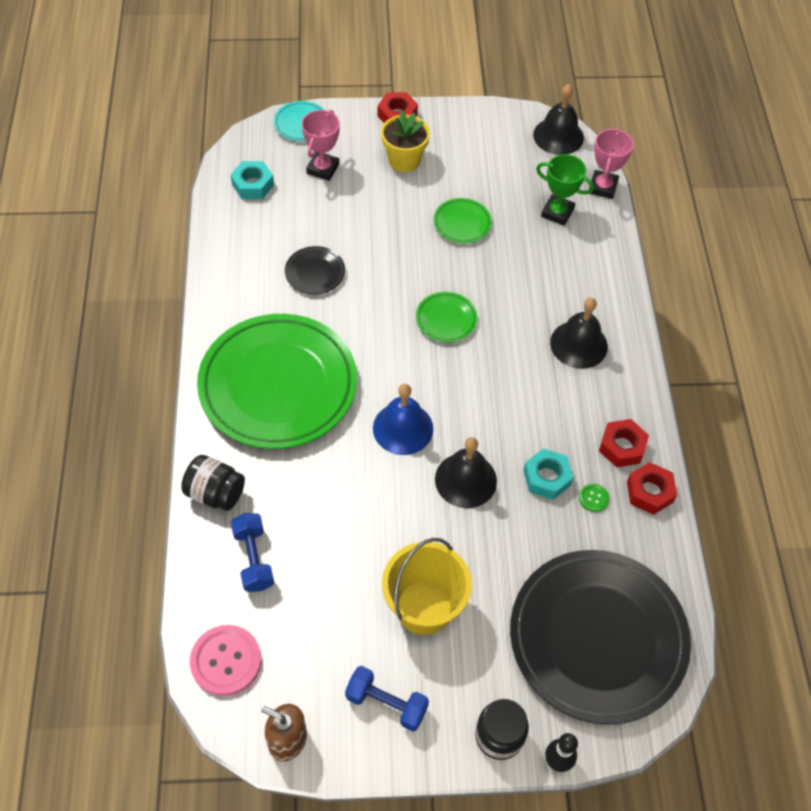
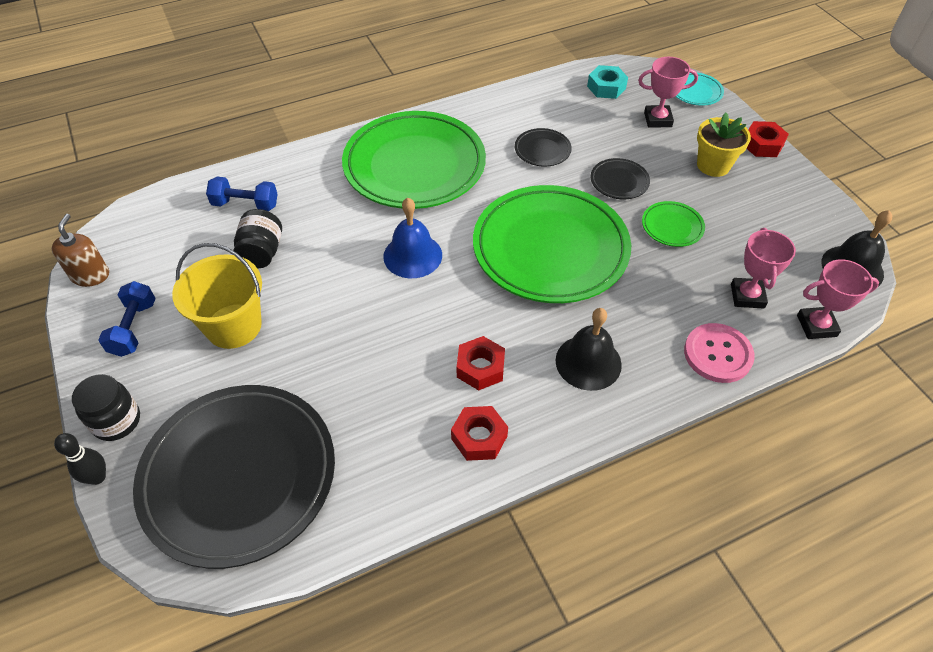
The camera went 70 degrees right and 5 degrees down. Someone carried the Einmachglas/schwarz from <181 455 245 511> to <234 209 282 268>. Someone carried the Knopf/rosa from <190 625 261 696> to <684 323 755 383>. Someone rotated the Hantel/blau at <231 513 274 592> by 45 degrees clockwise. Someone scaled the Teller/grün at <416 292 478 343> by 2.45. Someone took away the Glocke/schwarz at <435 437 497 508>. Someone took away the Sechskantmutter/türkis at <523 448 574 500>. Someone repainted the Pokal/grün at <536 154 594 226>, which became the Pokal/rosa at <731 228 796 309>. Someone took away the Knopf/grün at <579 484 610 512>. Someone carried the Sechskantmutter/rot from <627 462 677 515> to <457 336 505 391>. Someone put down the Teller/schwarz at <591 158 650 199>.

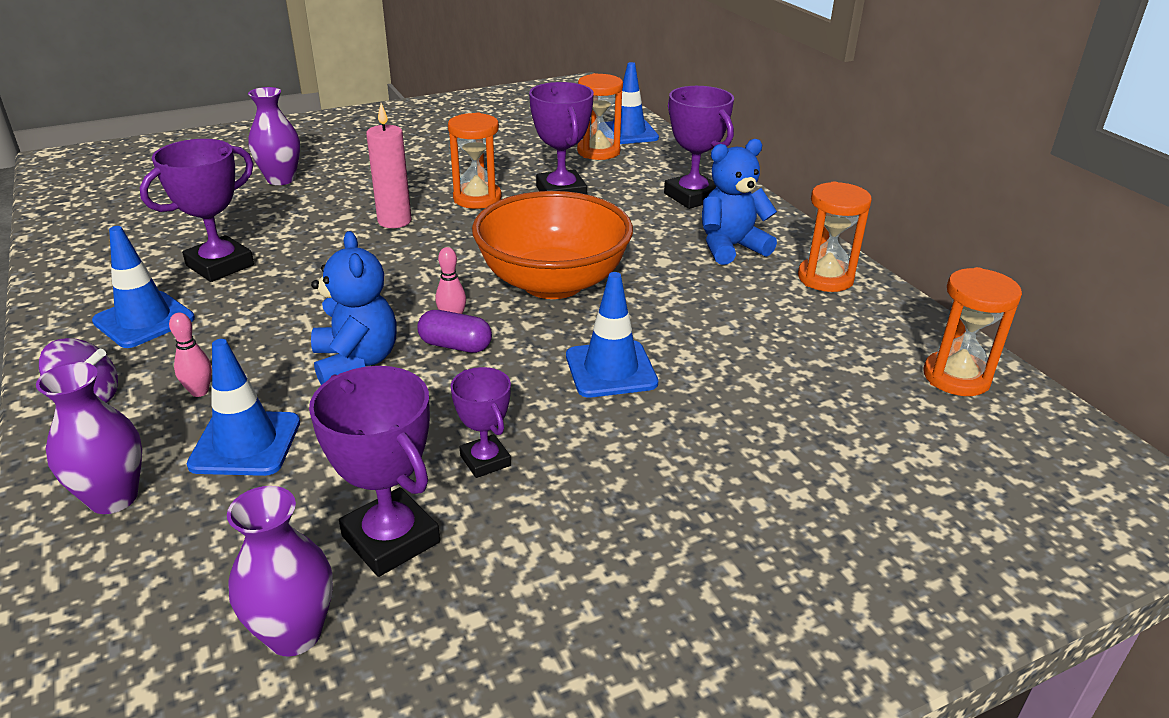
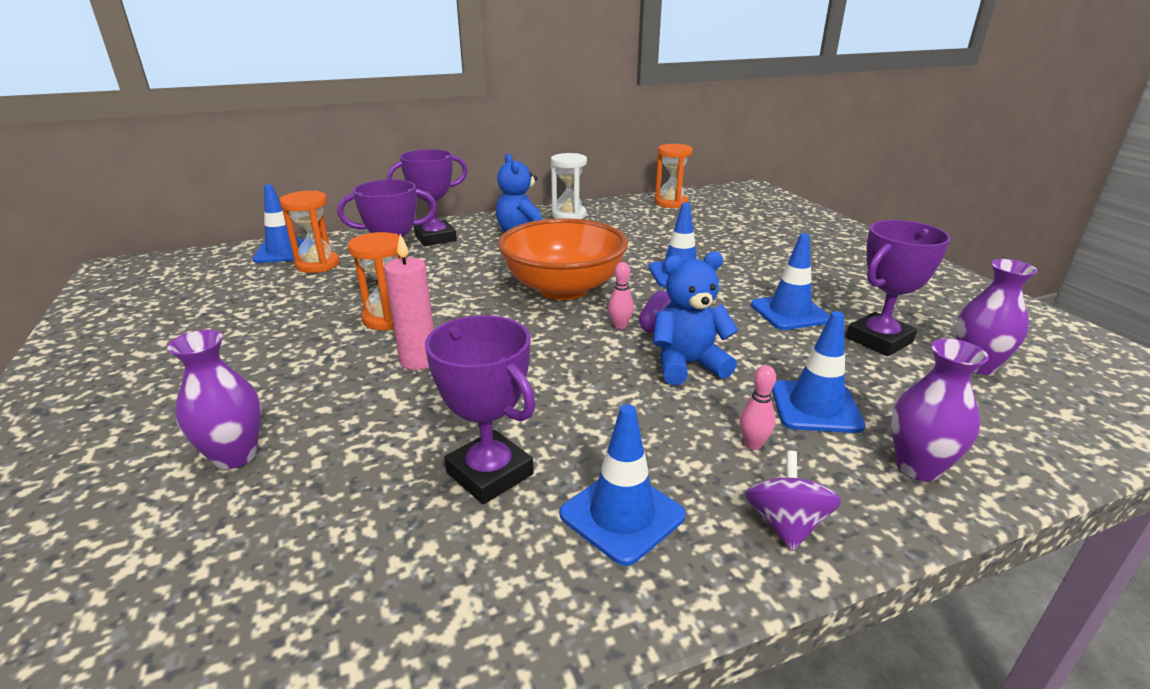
The camera went 85 degrees left and 5 degrees down. Someone swapped the Pokal/lila at <451 367 511 478> for the Leitkegel/blau at <751 233 830 330>. Someone repainted the Sanduhr/orange at <798 181 872 292>, which became the Sanduhr/weiß at <551 153 587 219>.

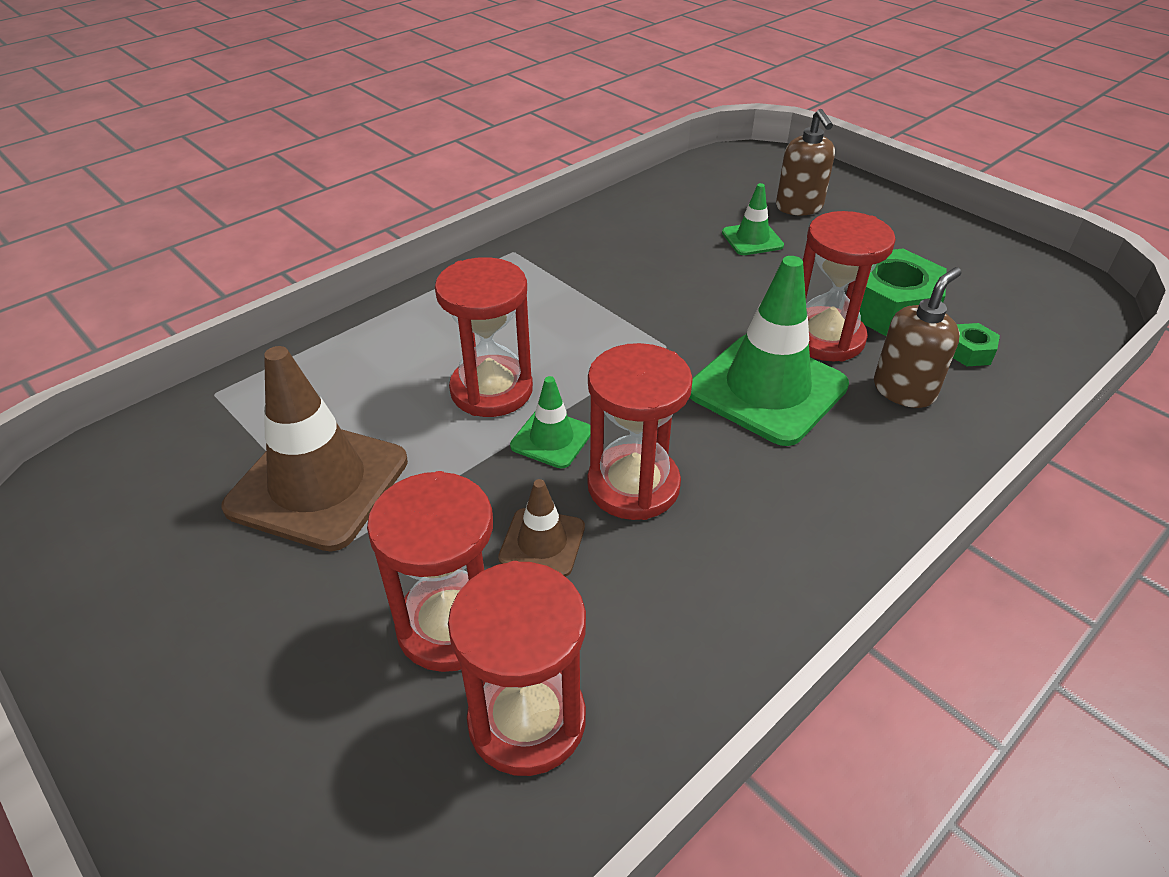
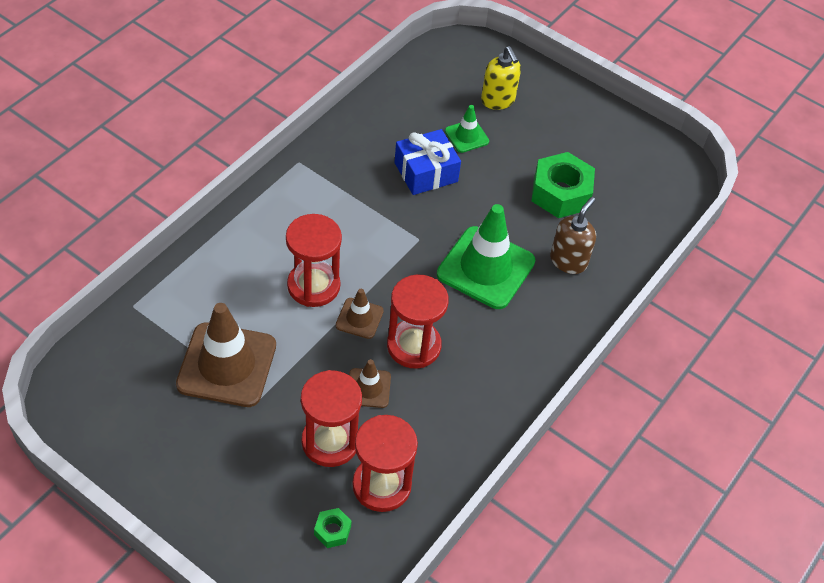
The camera went 15 degrees left and 10 degrees up. Someone repainted the Leitkegel/grün at <510 376 591 468>, which became the Leitkegel/braun at <335 289 384 339>. Someone repainted the Seifenspender/braun at <776 109 835 215>, which became the Seifenspender/gelb at <481 46 521 110>. Someone took away the Sanduhr/rot at <803 211 896 361>. Someone carried the Sechskantmutter/grün from <953 323 1000 366> to <314 508 351 548>. Someone put down the Geschenk/blau at <395 129 461 195>.

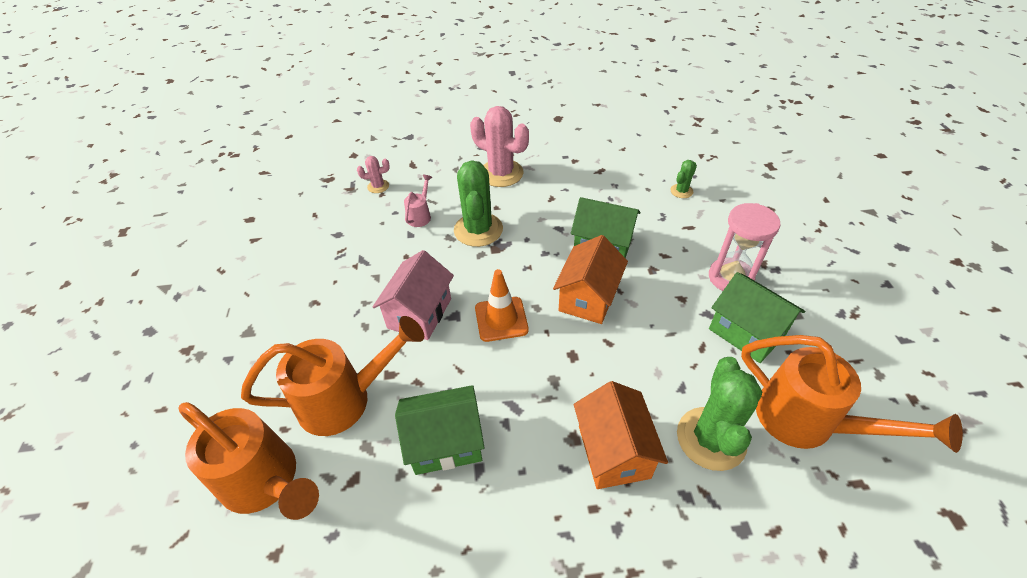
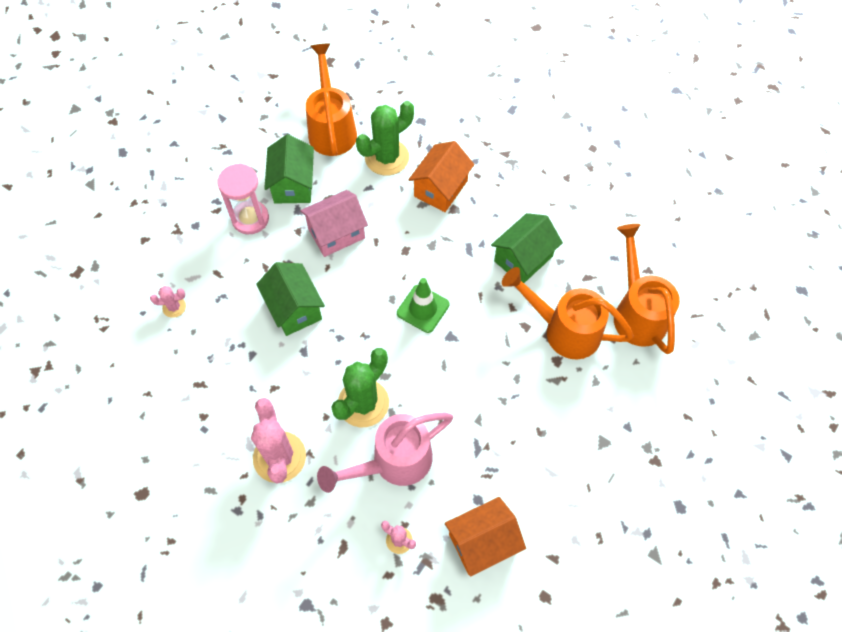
The camera went 140 degrees left and 15 degrees up. Someone carried the Haus/rosa from <373 250 454 340> to <300 190 368 257>. Someone rotated the Haus/grün at <395 385 485 475> by 75 degrees counterclockwise. Someone scaled the Gießkanne/rosa at <404 174 432 227> by 2.19. Someone repainted the Leitkegel/orange at <475 269 529 342>, which became the Leitkegel/grün at <397 278 449 333>. Someone carried the Haus/orange from <553 235 628 324> to <445 497 526 576>. Someone repainted the Kaktus/grün at <670 160 697 198>, which became the Kaktus/rosa at <150 286 186 318>.

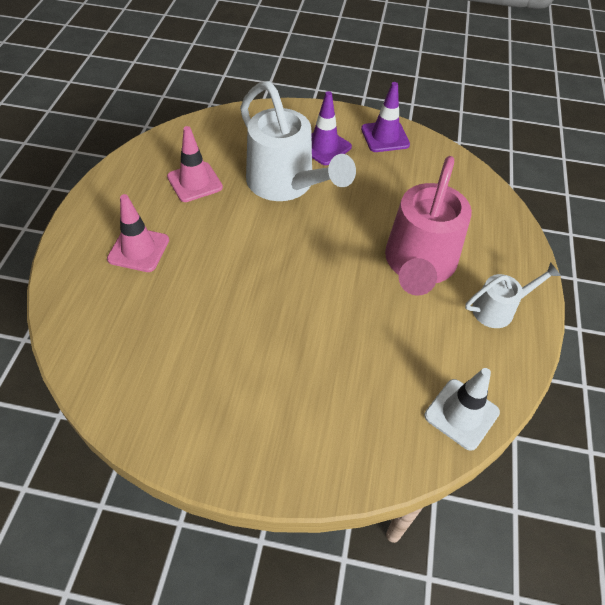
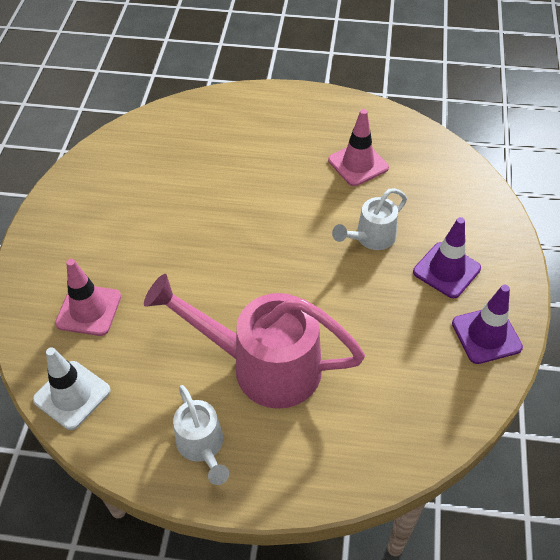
The camera went 90 degrees right and 0 degrees up. Someone carried the Leitkegel/rosa from <107 194 169 272> to <55 259 121 336>. Someone scaled the Gießkanne/weiß at <240 81 356 201> by 0.52.

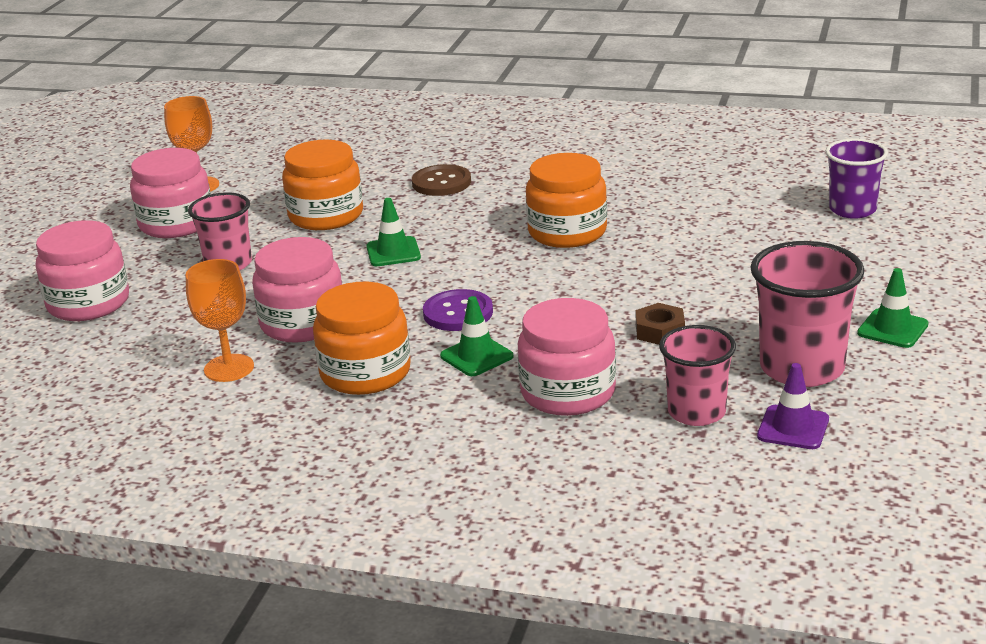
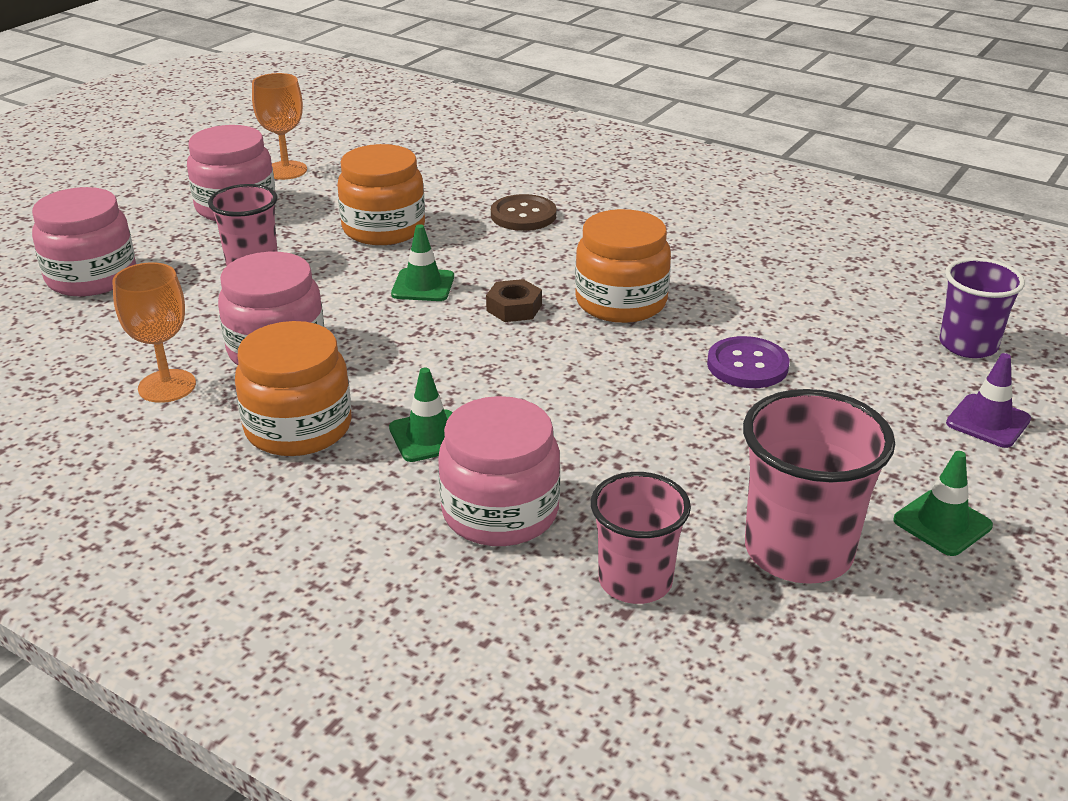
The camera went 15 degrees right and 5 degrees up. Someone carried the Knopf/lila from <423 289 493 331> to <707 336 789 388>. Someone carried the Sechskantmutter/braun from <636 303 685 345> to <486 279 542 322>. Someone carried the Leitkegel/lila from <757 363 829 449> to <946 353 1031 448>.

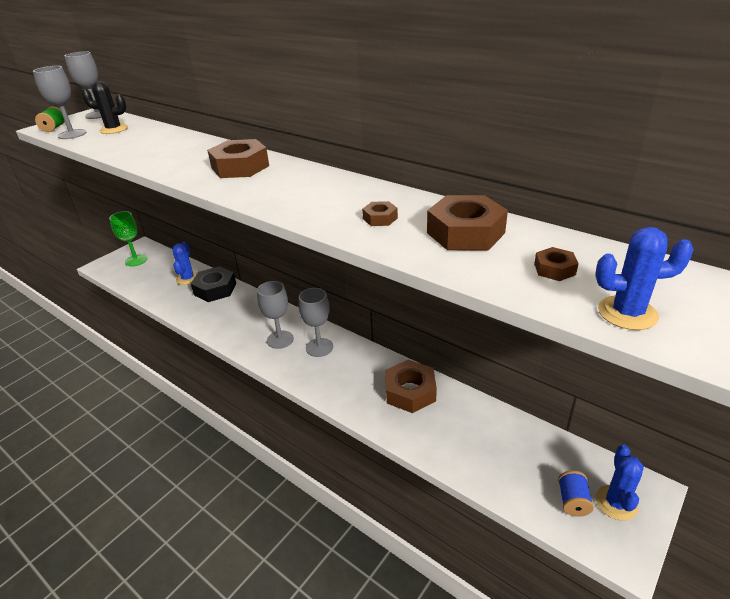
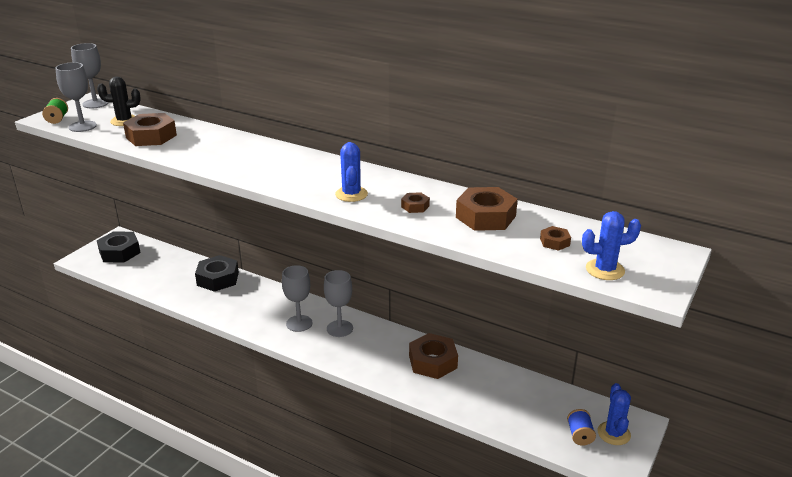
The camera went 10 degrees left and 5 degrees down. Someone swapped the Kelch/grün at <109 211 147 267> for the Sechskantmutter/schwarz at <97 231 141 263>. Someone carried the Kaktus/blau from <172 242 197 285> to <335 142 368 202>. Someone carried the Sechskantmutter/braun from <207 139 269 178> to <123 113 177 146>.

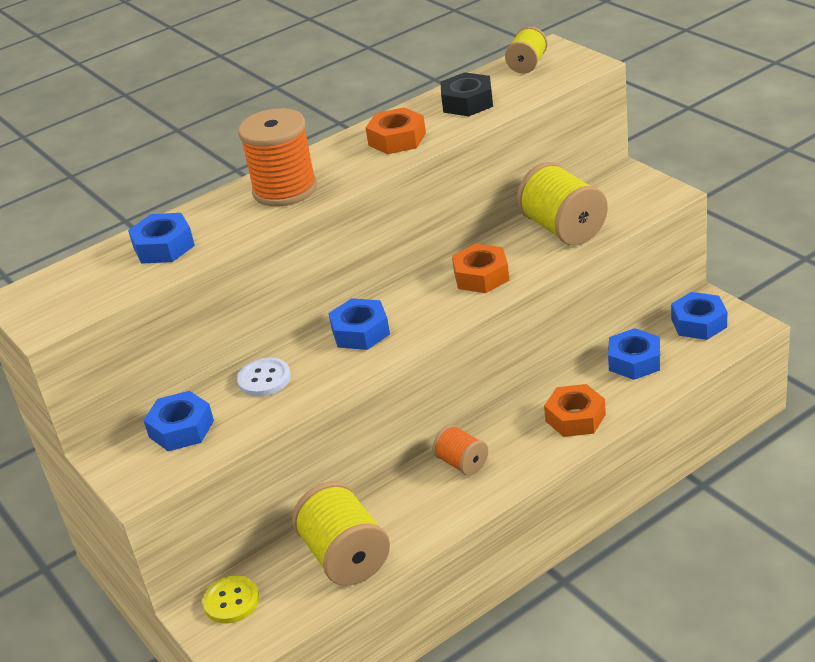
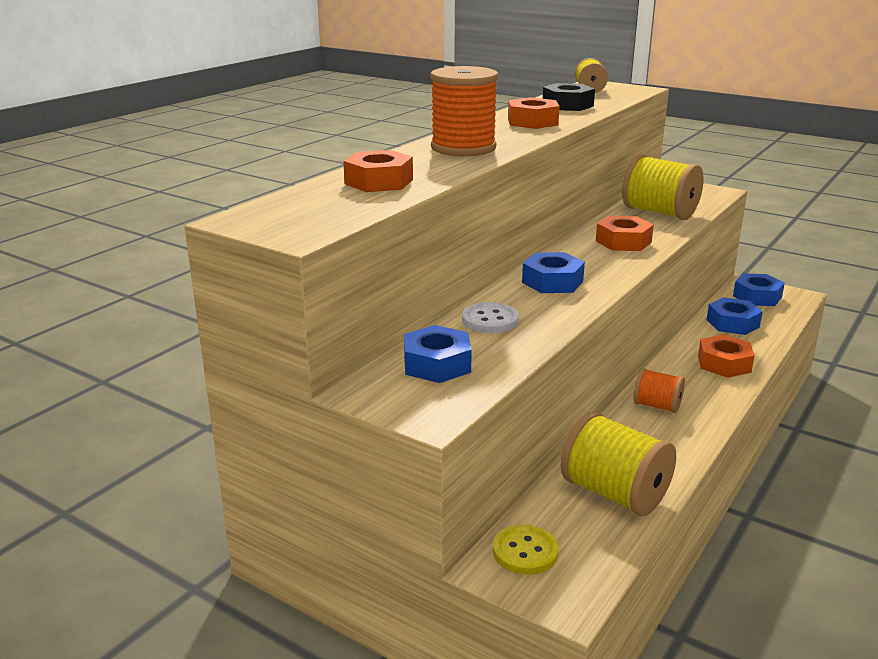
The camera went 25 degrees left and 10 degrees down. Someone repainted the Sechskantmutter/blau at <128 213 195 264>, which became the Sechskantmutter/orange at <343 150 413 192>.

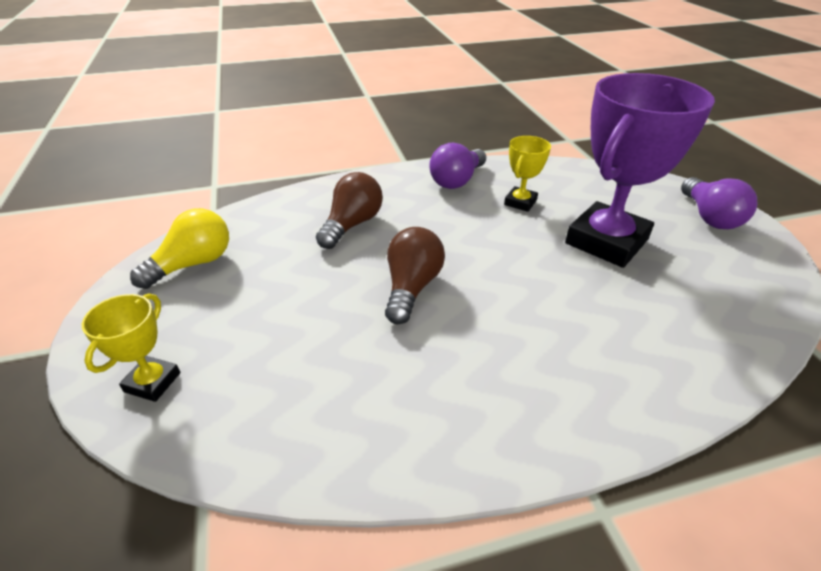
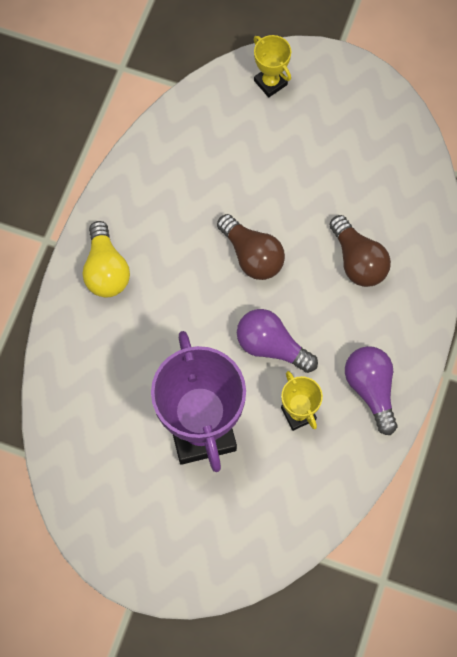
The camera went 125 degrees right and 30 degrees up. Someone carried the Glühbirne/gelb from <130 208 229 289> to <83 221 130 297>. Someone carried the Glühbirne/lila from <681 177 757 229> to <237 309 318 373>.

